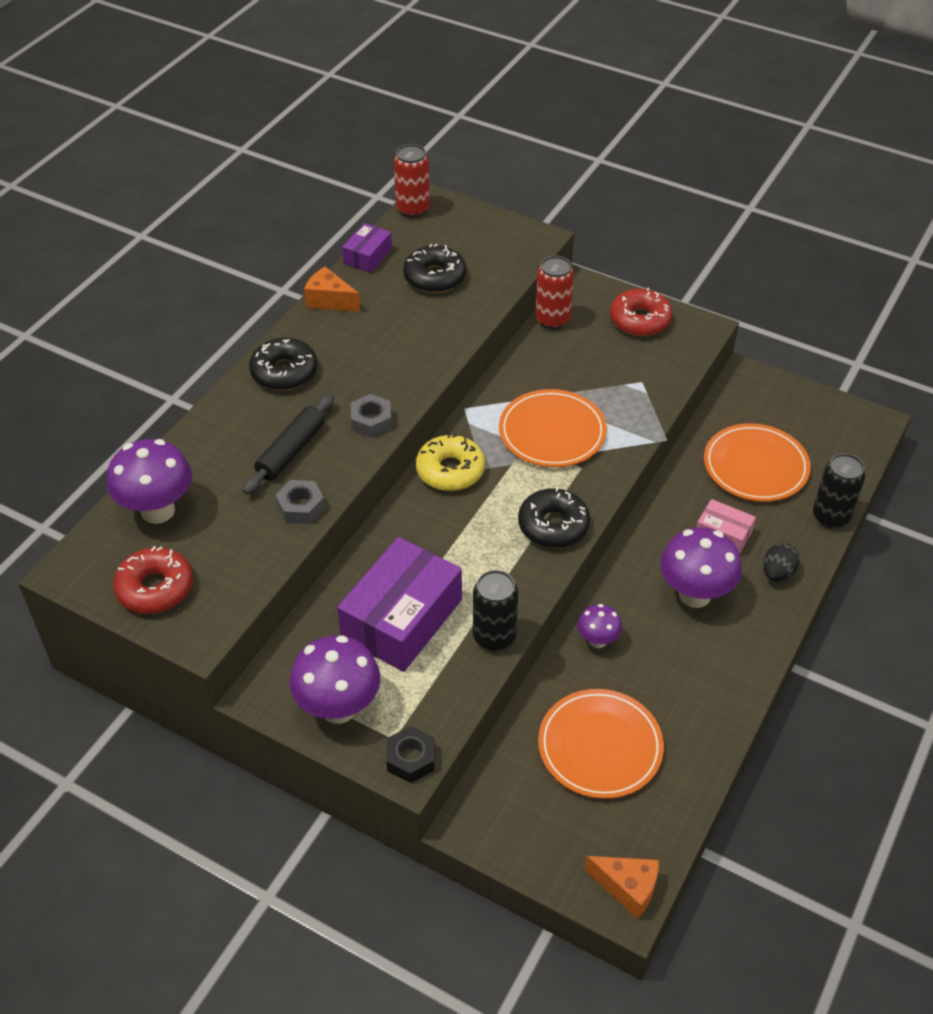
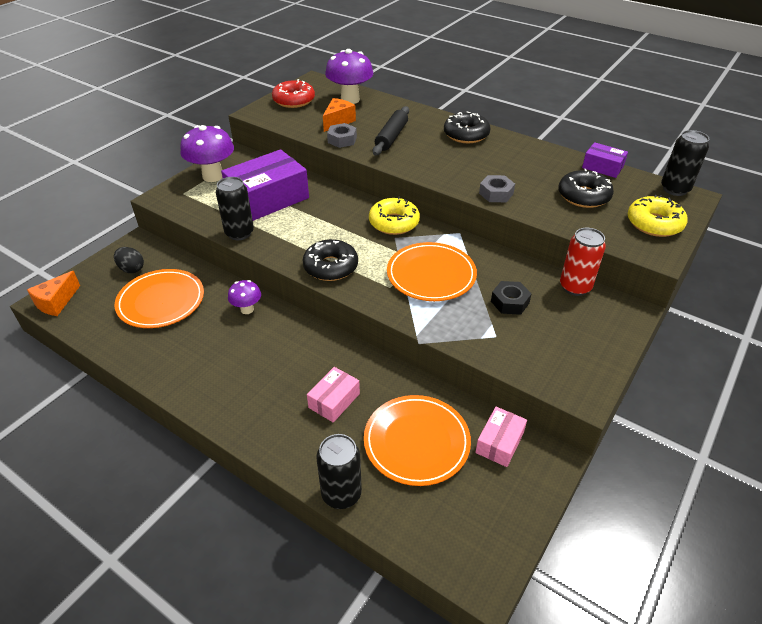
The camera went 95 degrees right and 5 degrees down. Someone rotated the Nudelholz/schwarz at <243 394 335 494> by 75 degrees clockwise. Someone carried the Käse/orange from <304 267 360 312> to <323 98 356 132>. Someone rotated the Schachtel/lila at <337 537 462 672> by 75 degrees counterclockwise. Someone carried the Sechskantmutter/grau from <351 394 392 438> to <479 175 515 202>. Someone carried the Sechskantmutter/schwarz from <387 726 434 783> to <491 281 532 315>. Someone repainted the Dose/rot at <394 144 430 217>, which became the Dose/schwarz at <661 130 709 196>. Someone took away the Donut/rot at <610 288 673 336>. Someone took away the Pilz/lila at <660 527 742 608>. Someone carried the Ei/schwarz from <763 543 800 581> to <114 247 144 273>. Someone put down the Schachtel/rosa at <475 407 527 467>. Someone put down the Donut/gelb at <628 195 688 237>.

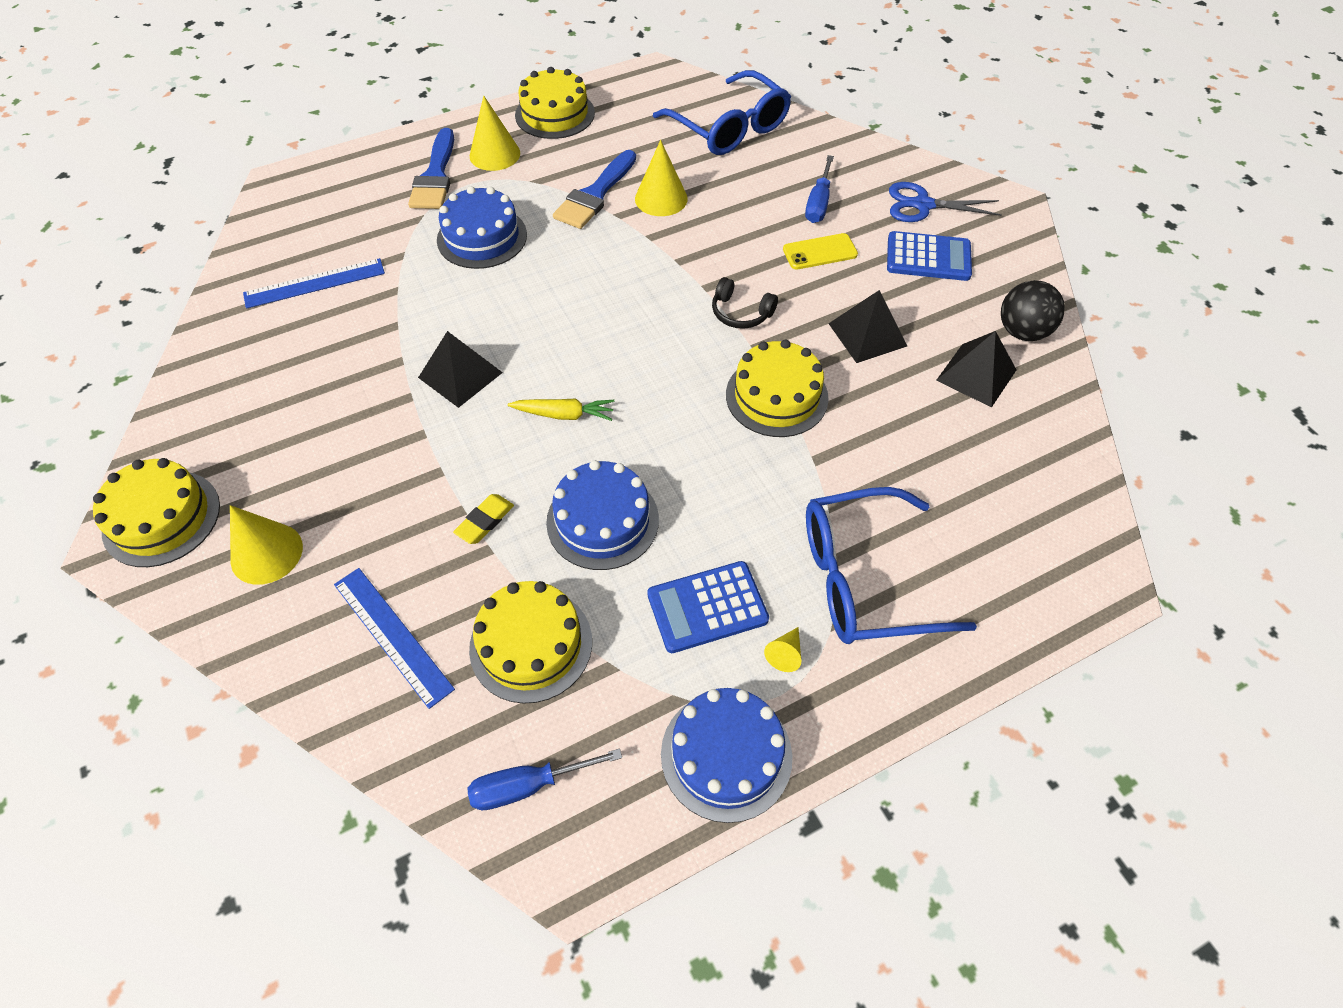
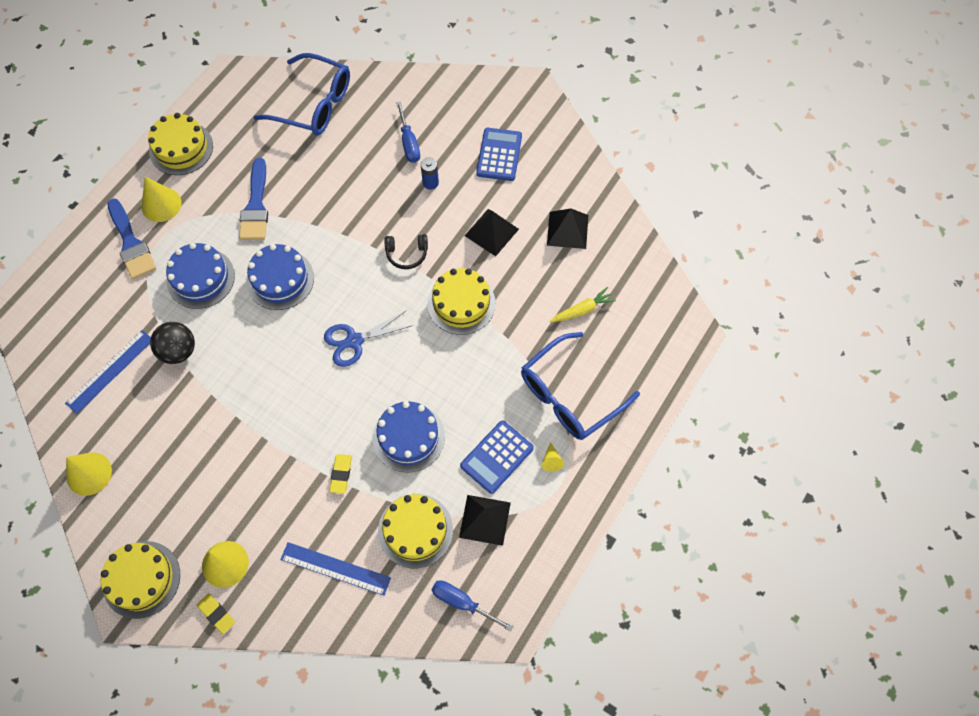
The camera went 30 degrees left and 10 degrees up. Someone carried the Pyramide/schwarz from <418 331 503 408> to <459 495 511 546>. Someone rotated the Schraubenzieher/blau at <467 748 622 810> by 75 degrees clockwise. Someone carried the Karotte/gelb from <508 399 614 421> to <550 287 616 322>. Someone carried the Kegel/gelb from <635 140 688 216> to <66 452 112 496>. Someone carried the Kuchen/blau from <661 688 792 823> to <246 244 314 310>. Someone swapped the Handy/gelb at <783 233 858 270> for the Batterie/blau at <421 158 439 189>. Someone rotated the Taschenrechner/blau at <887 231 972 281> by 60 degrees counterclockwise. Someone carried the Schere/blau from <889 182 1002 222> to <324 310 414 367>. Someone carried the Ball/schwarz from <1001 280 1065 341> to <150 322 195 364>. Someone put down the Radiergummi/gelb at <197 593 235 634>.

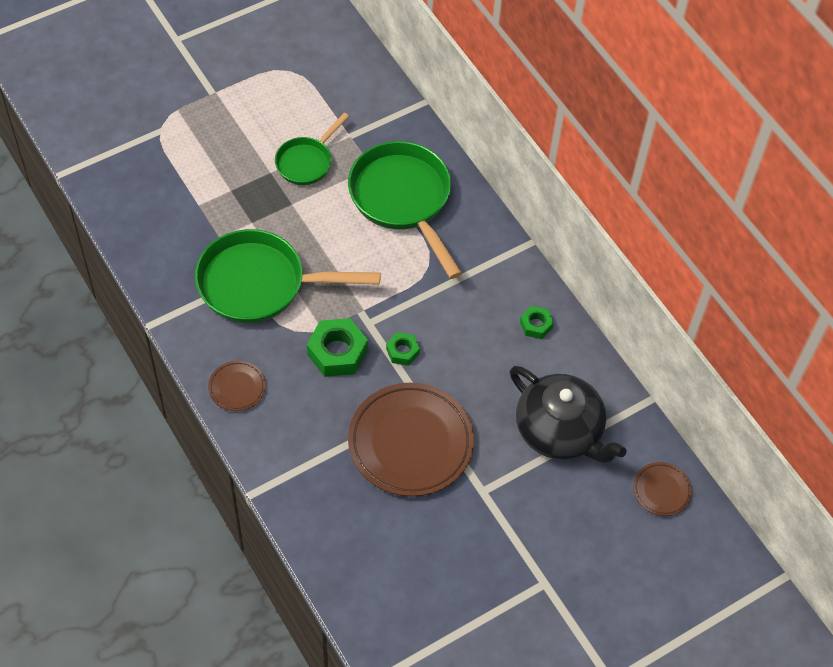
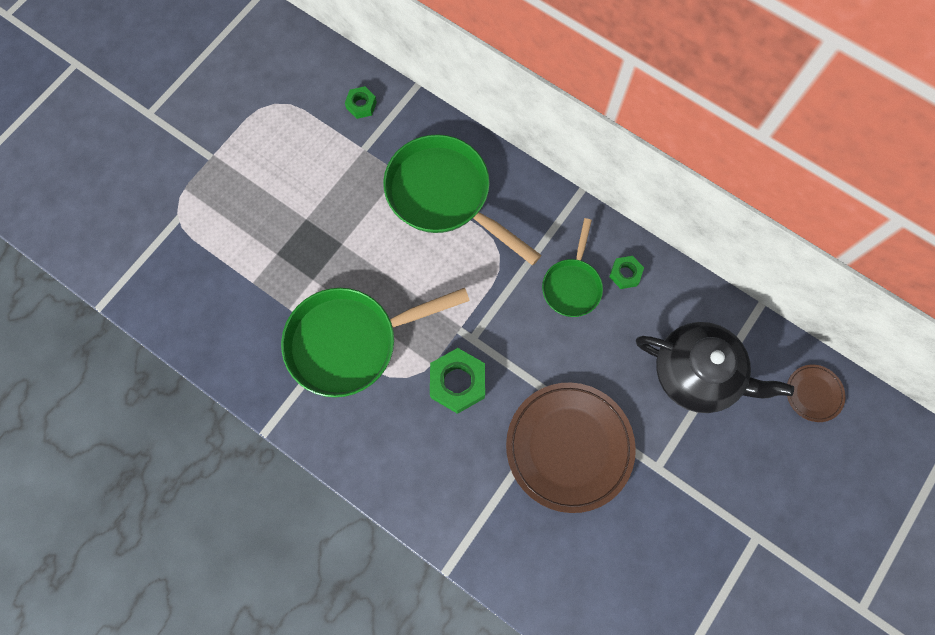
The camera went 20 degrees left and 15 degrees up. Someone took away the Teller/braun at <208 361 266 411>. Someone carried the Pfanne/grün from <275 113 349 185> to <542 218 603 317>. Someone carried the Sechskantmutter/grün from <386 332 420 366> to <345 86 377 119>.

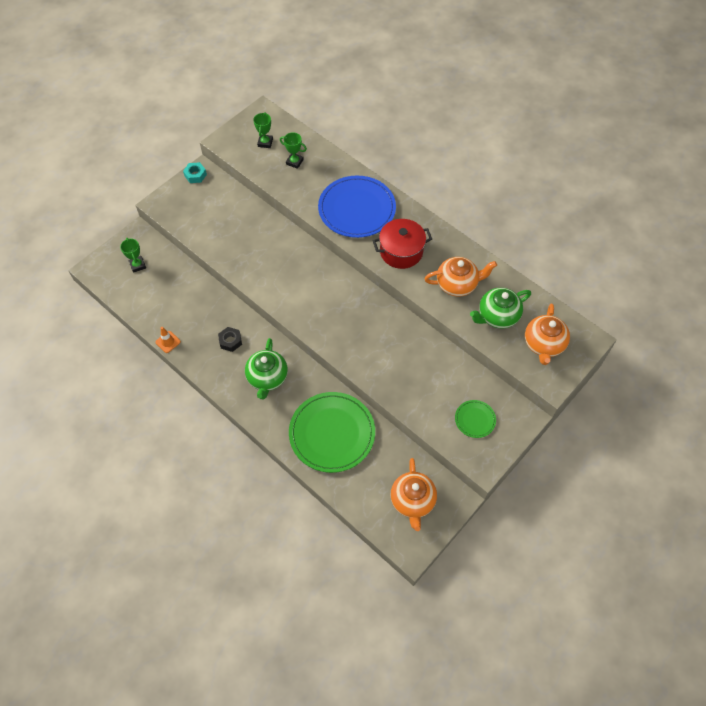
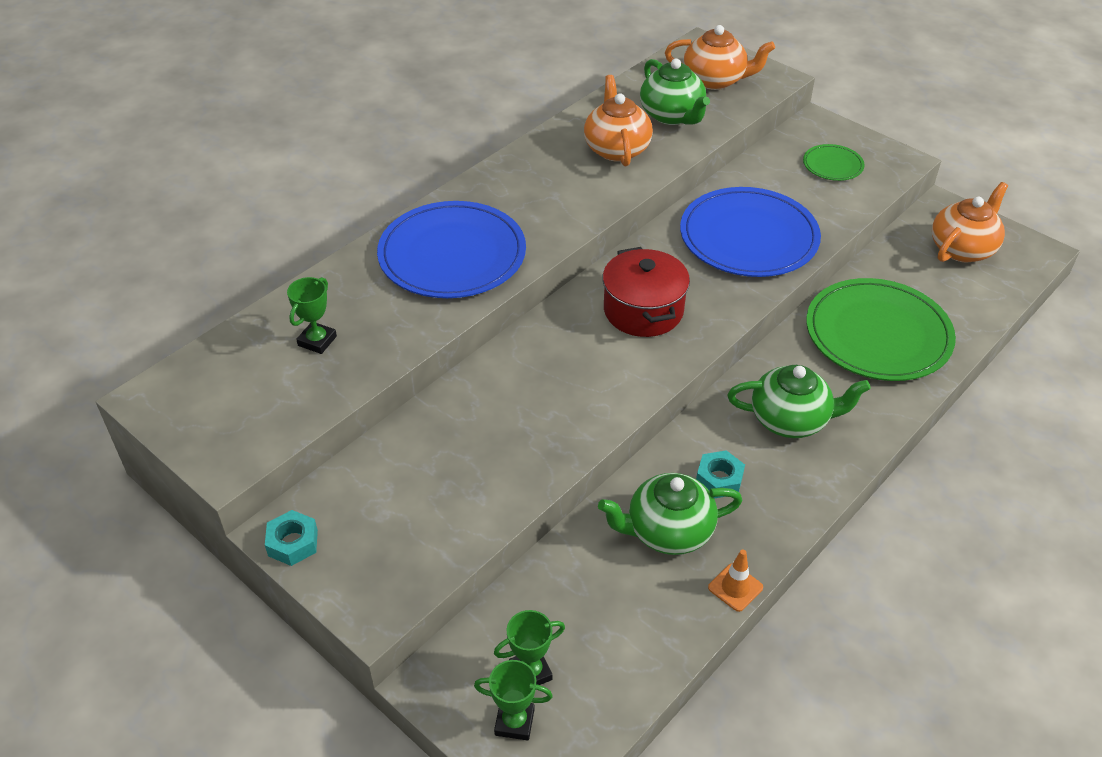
The camera went 90 degrees left and 15 degrees down. Someone repainted the Sechskantmutter/schwarz at <218 327 242 352>, which became the Sechskantmutter/türkis at <696 450 745 499>. Someone carried the Pokal/grün from <253 112 273 148> to <474 660 553 740>. Someone carried the Kochtopf/rot from <373 219 432 269> to <603 247 690 337>. Someone rotated the Teekanne/orange at <391 458 437 531> by 45 degrees counterclockwise. Someone put down the Teekanne/grün at <598 473 743 555>. Someone put down the Teller/blau at <680 187 821 277>.

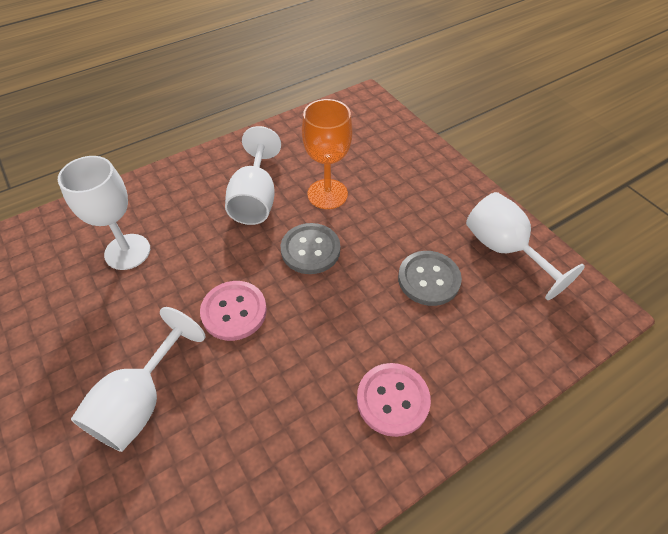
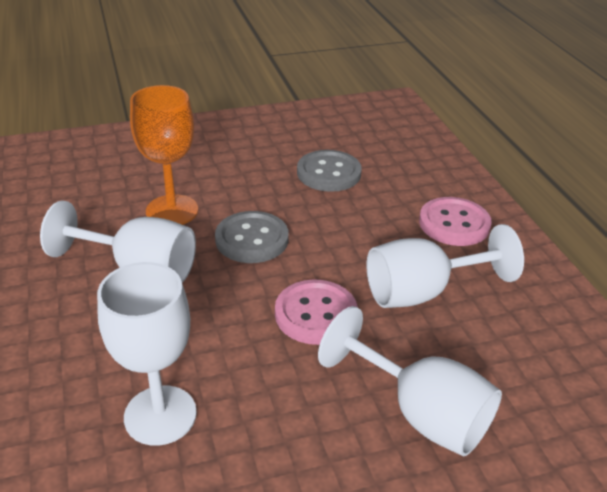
The camera went 75 degrees left and 15 degrees down. Someone carried the Kelch/weiß from <466 192 585 300> to <366 224 524 308>.

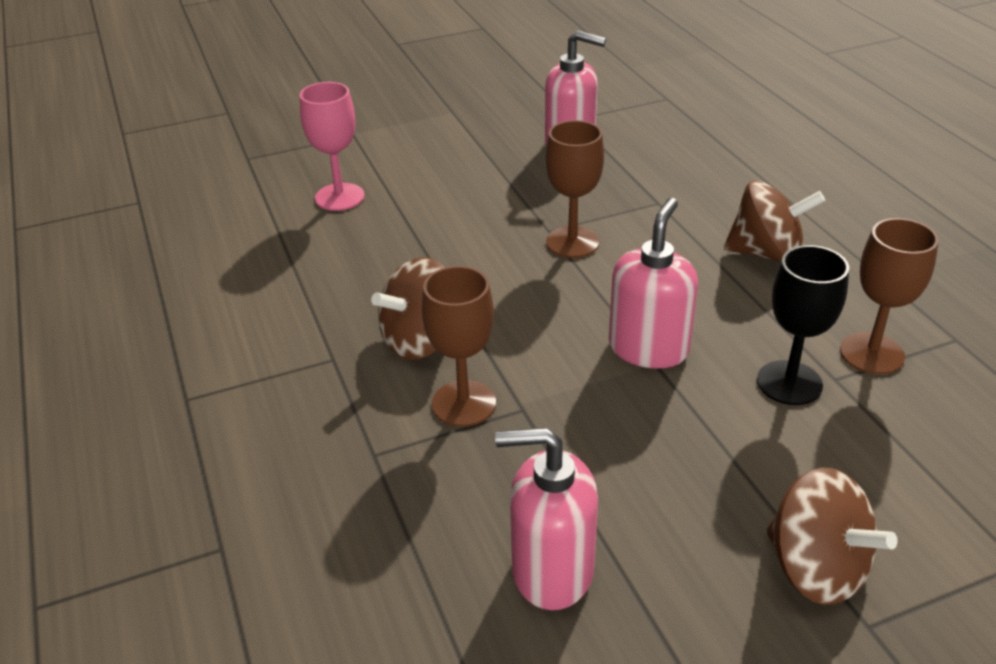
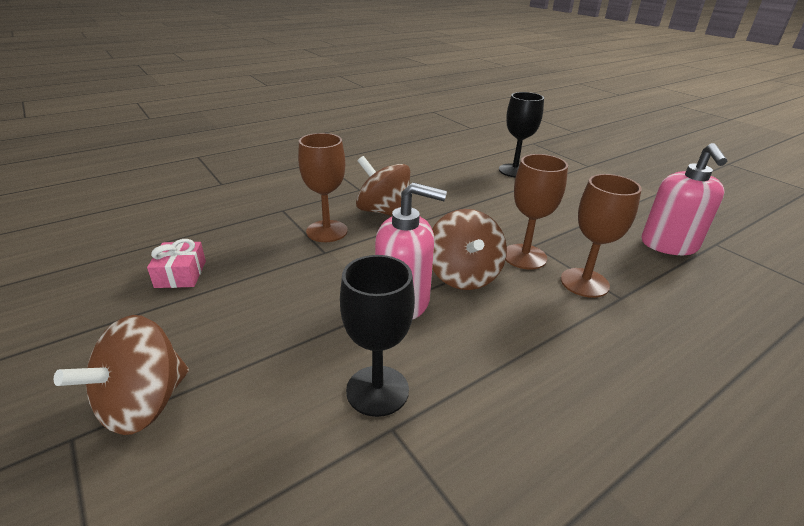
The camera went 75 degrees right and 5 degrees down. Someone repainted the Kelch/rosa at <300 82 365 211>, which became the Kelch/schwarz at <499 92 544 177>. Someone swapped the Seifenspender/rosa at <495 427 598 610> for the Geschenk/rosa at <147 239 206 288>. Someone carried the Kreisel/braun from <724 180 825 262> to <432 209 507 290>. Someone carried the Kelch/braun from <840 218 939 374> to <561 174 642 298>.

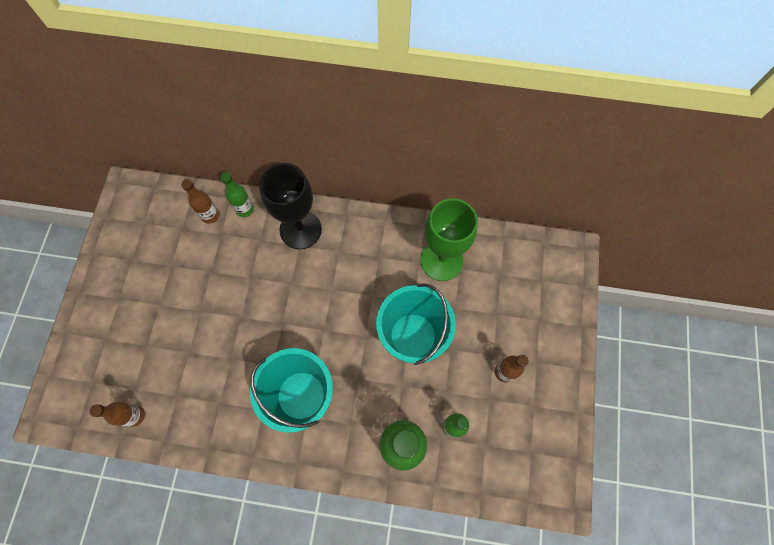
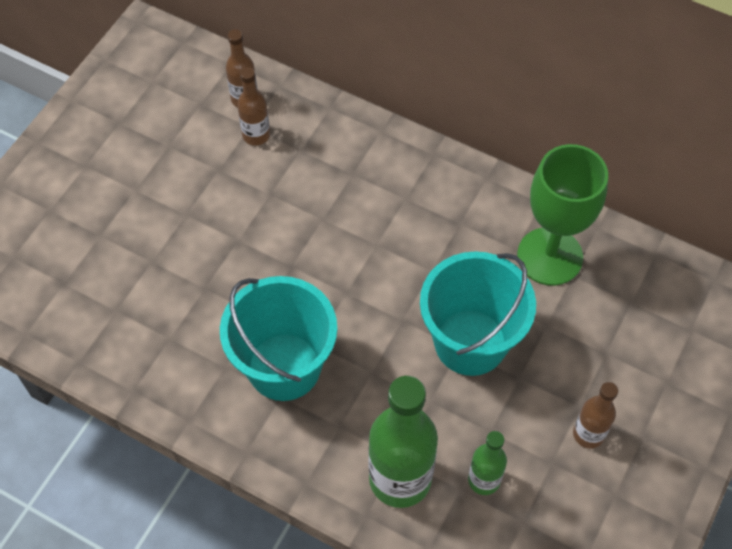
The camera went 20 degrees right and 10 degrees down. Someone carried the Flasche/braun from <90 402 145 427> to <237 67 270 146>. Someone took away the Flasche/grün at <221 172 254 217>. Someone took away the Kelch/schwarz at <259 163 322 249>.

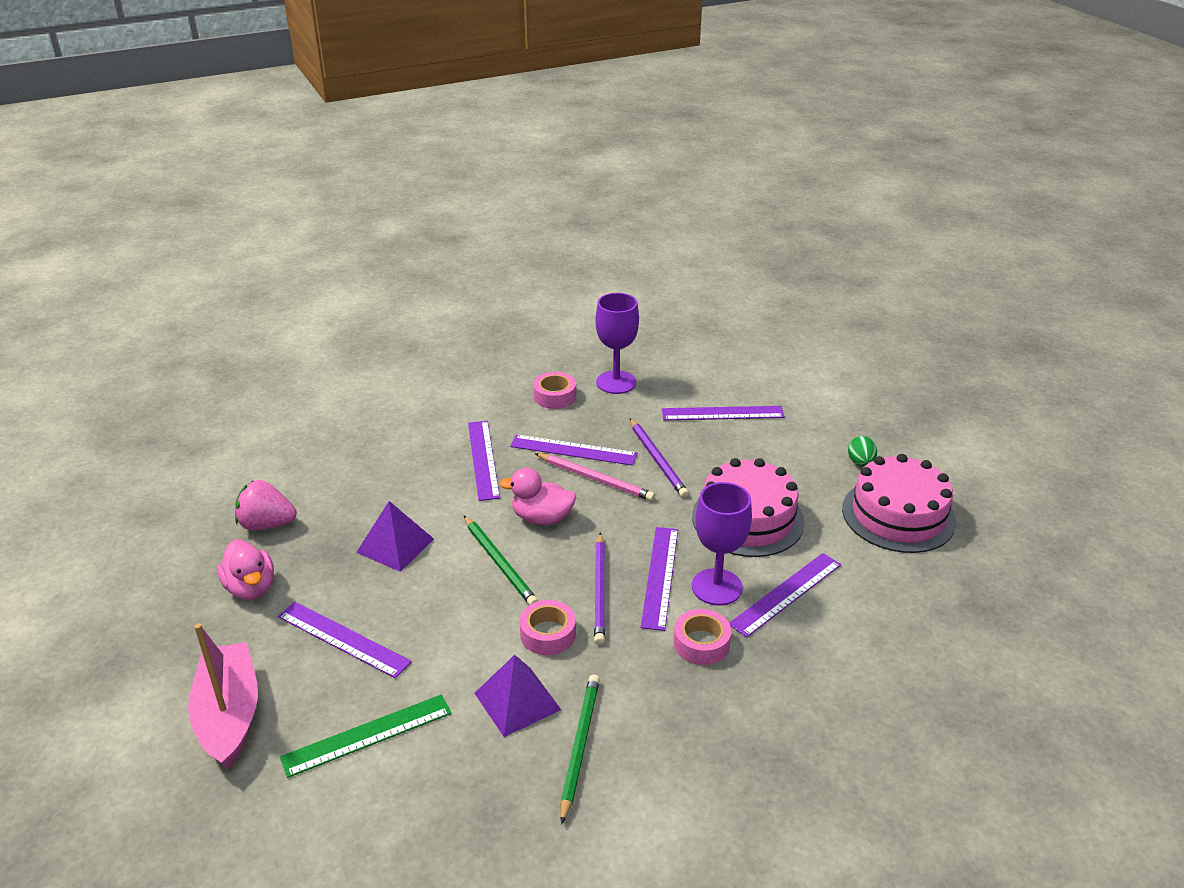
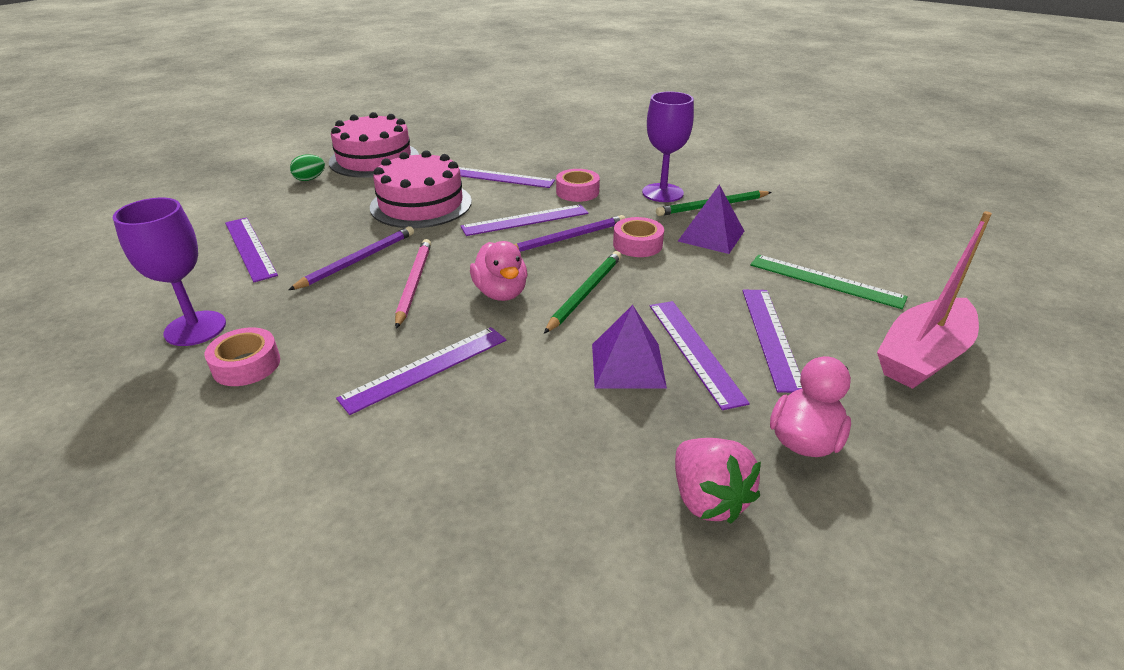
The camera went 120 degrees left and 0 degrees up. Someone carried the Lineal/lila from <510 434 638 466> to <650 301 750 410>. Someone carried the Kelch/lila from <692 482 752 605> to <642 92 694 202>.

